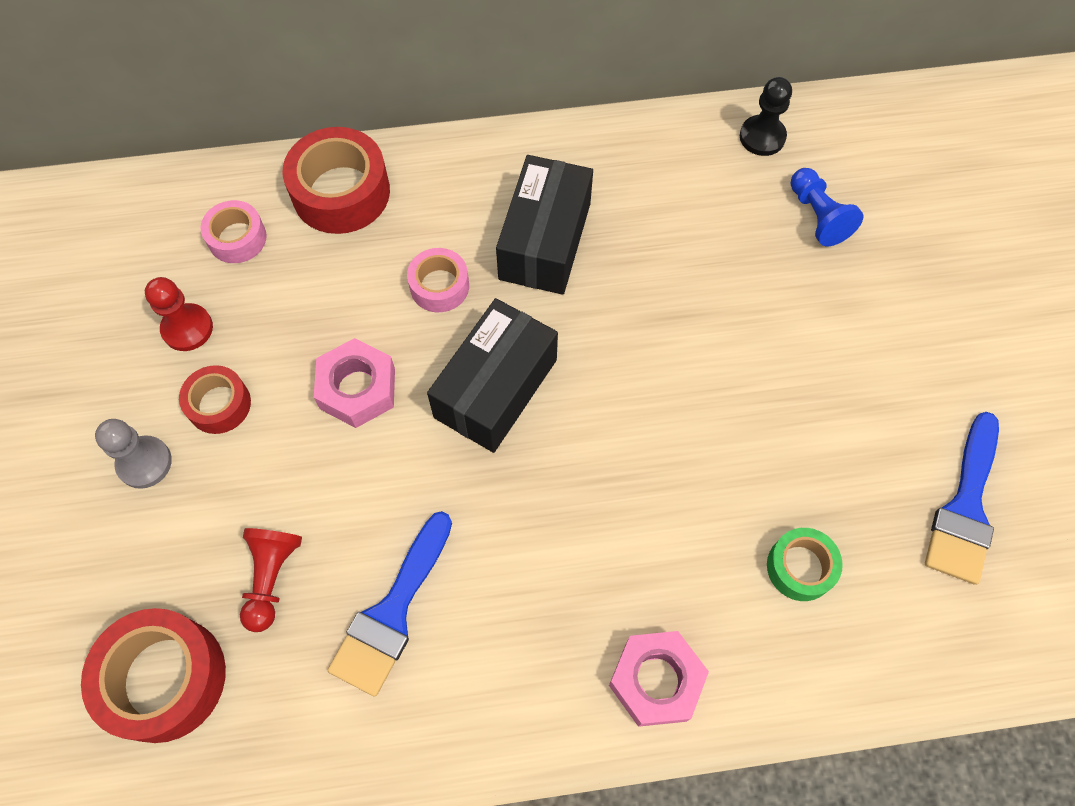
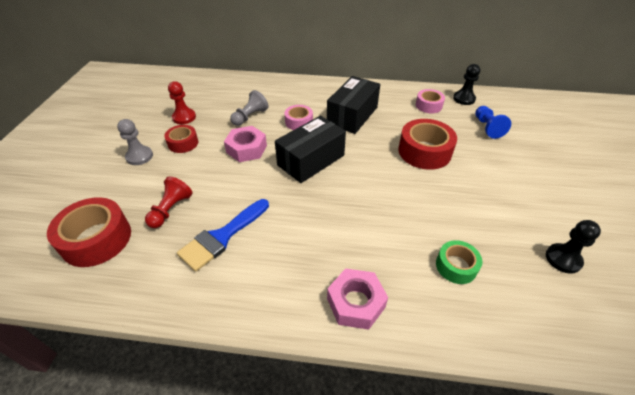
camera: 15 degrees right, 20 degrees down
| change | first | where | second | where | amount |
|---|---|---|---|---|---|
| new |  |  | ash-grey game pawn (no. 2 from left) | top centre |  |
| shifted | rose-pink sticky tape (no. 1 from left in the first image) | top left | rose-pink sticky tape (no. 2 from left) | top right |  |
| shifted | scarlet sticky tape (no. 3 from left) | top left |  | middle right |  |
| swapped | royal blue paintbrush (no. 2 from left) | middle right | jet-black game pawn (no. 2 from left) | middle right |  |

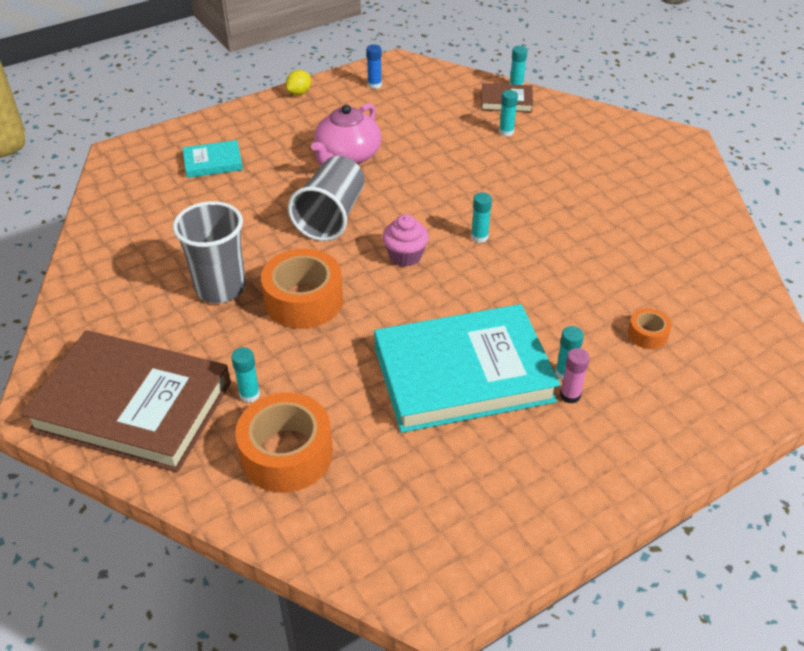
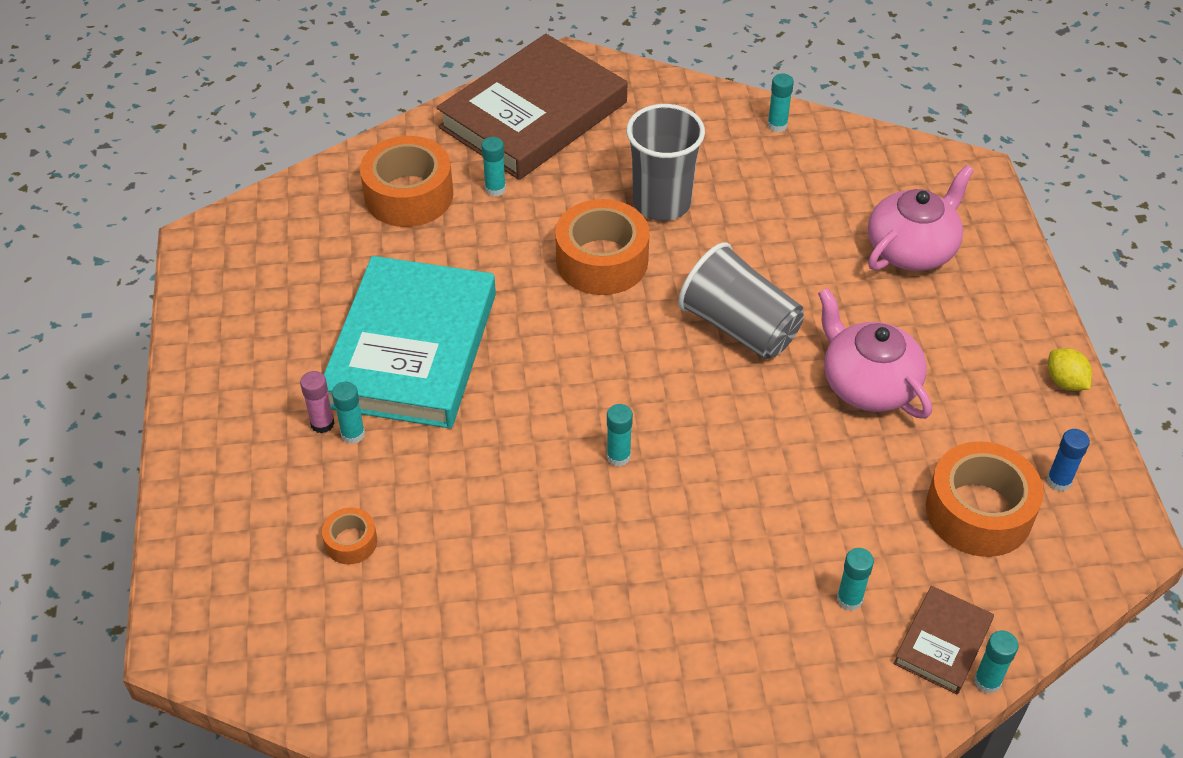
camera: 115 degrees right, 5 degrees up
| change | first | where | second | where | amount |
|---|---|---|---|---|---|
| gone | rose-pink fairy cake | centre |  |  |  |
| new |  |  | turquoise glue stick (no. 4 from left) | top centre |  |
| new |  |  | bright orange sticky tape (no. 4 from left) | middle right |  |
| swapped | turquoise hardback (no. 1 from left) | top left | rose-pink teapot (no. 2 from left) | top right |  |

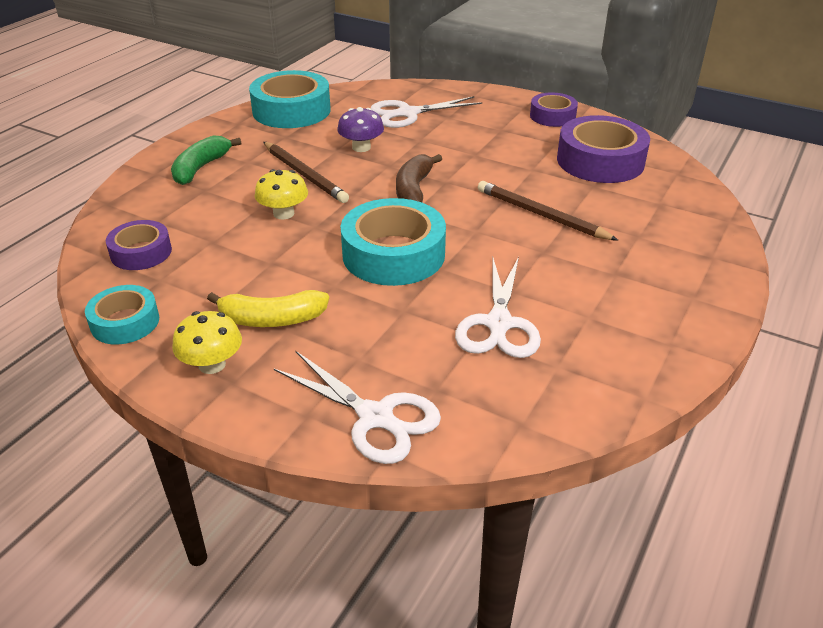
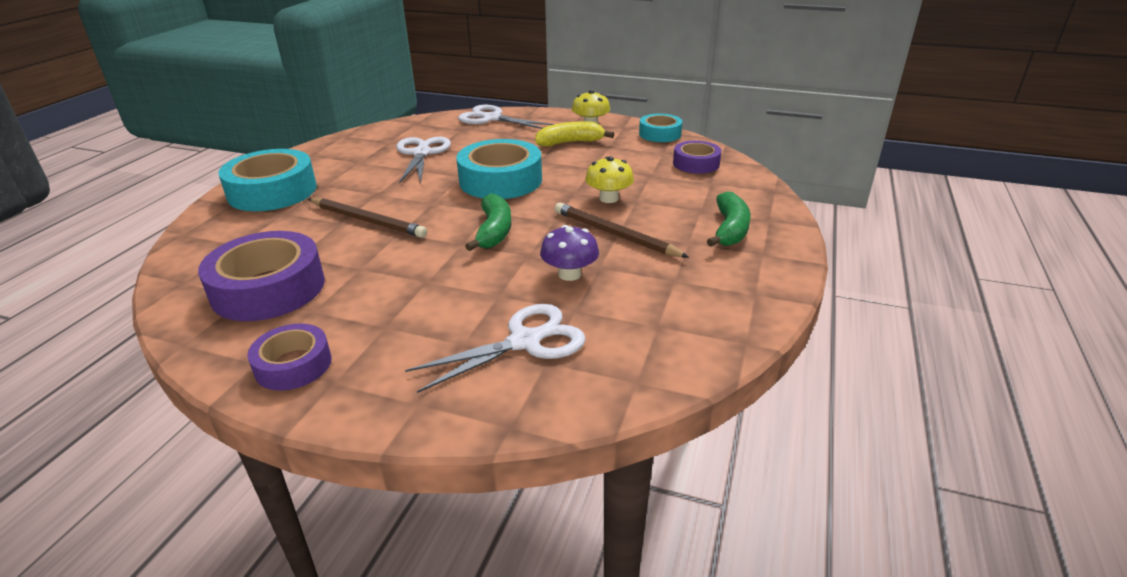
camera: 170 degrees right, 5 degrees down
| change | first | where | second | where | amount |
|---|---|---|---|---|---|
| shifted | turquoise sticky tape (no. 2 from left in the first image) | top centre | turquoise sticky tape (no. 1 from left) | top left |  |
| repainted | russet toy banana | top centre | green toy banana (no. 1 from left) | centre |  |

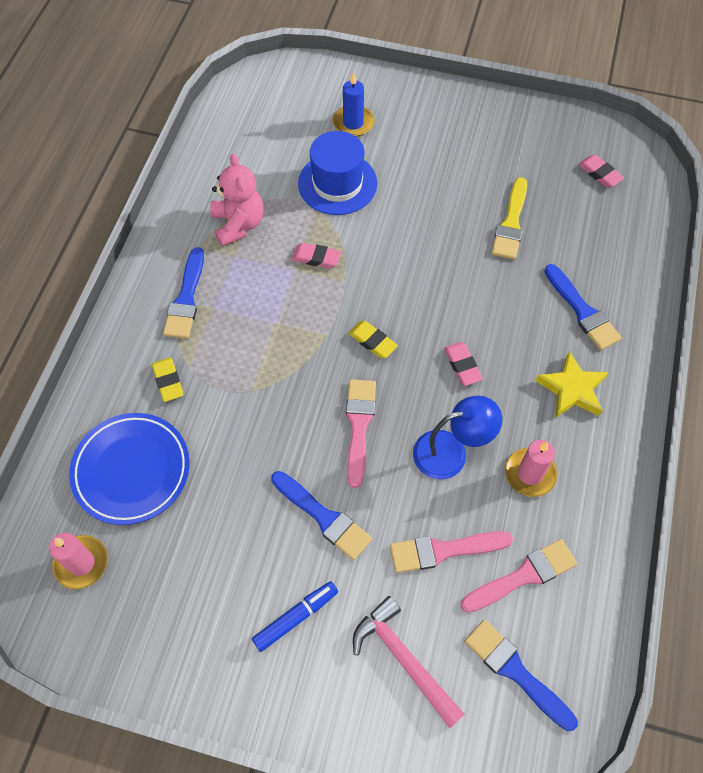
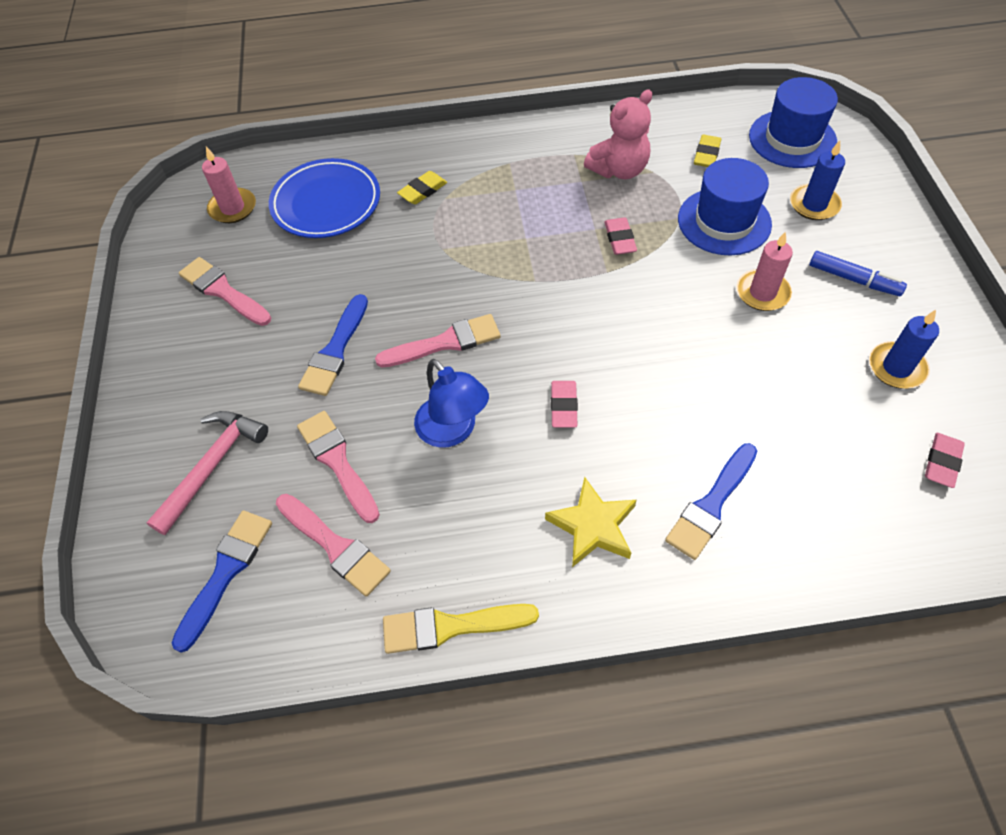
camera: 70 degrees right, 5 degrees down
| change | first | where | second | where | amount |
|---|---|---|---|---|---|
| gone | royal blue paintbrush (no. 1 from left) | middle left |  |  |  |
| new |  |  | rose-pink paintbrush (no. 1 from left) | middle left |  |
| new |  |  | royal blue hat (no. 2 from left) | top right |  |
| new |  |  | royal blue pillar candle (no. 2 from left) | middle right |  |
| shifted | royal blue felt pen | bottom centre |  | top right |  |
| shifted | yellow pencil eraser (no. 2 from left) | centre |  | top right |  |
| shifted | yellow paintbrush | top right |  | bottom centre |  |
| shifted | rose-pink pillar candle (no. 2 from left) | middle right |  | top right |  |
| rotated | rose-pink pencil eraser (no. 2 from left in the first image) | centre | rose-pink pencil eraser (no. 1 from left) | centre | 45 degrees counterclockwise |

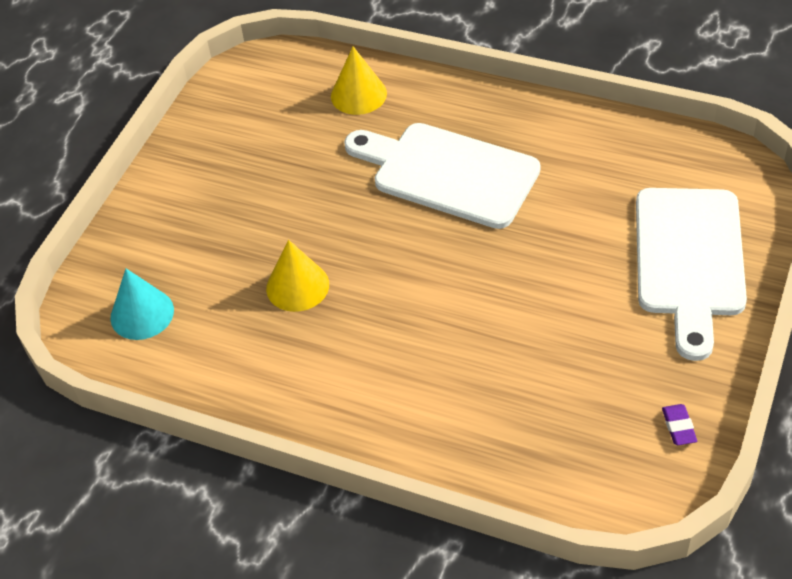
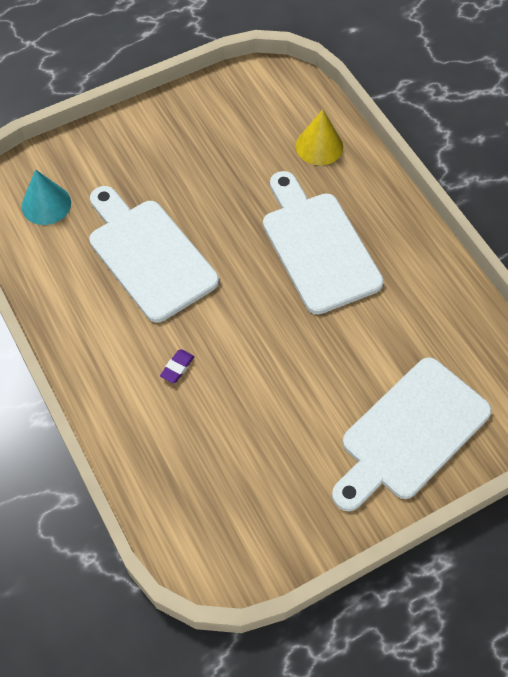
camera: 35 degrees right, 10 degrees up
| change | first | where | second | where | amount |
|---|---|---|---|---|---|
| shifted | royal purple pencil eraser | bottom right |  | centre |  |
| swapped | yellow solid cone (no. 1 from left) | centre | pure white chopping board (no. 1 from left) | middle left |  |

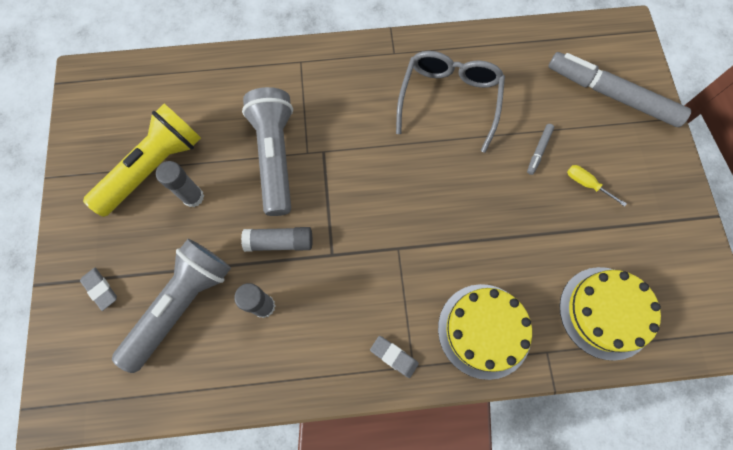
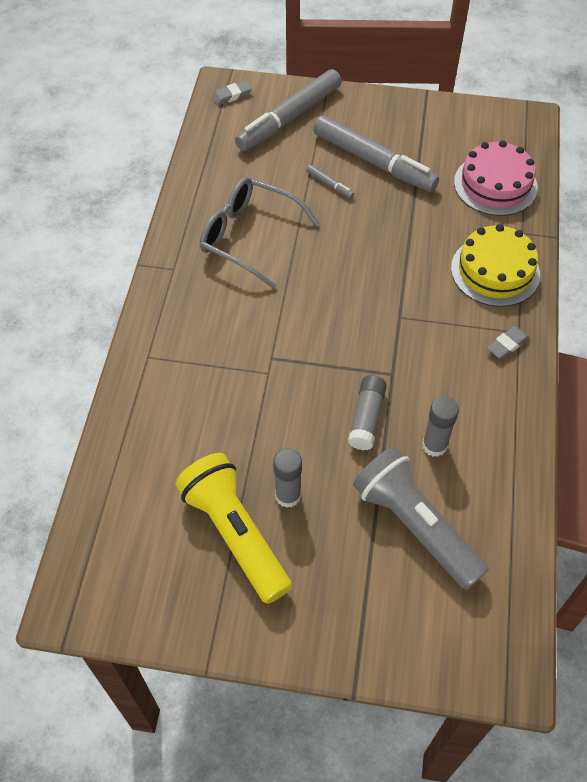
camera: 75 degrees left, 15 degrees down
| change | first | where | second | where | amount |
|---|---|---|---|---|---|
| gone | ash-grey flashlight (no. 2 from left) | centre |  |  |  |
| shifted | ash-grey pencil eraser (no. 1 from left) | middle left |  | top centre |  |
| swapped | yellow screwdriver | middle right | ash-grey felt pen (no. 3 from left) | top centre |  |
| repainted | yellow layer cake (no. 2 from left) | bottom right | rose-pink layer cake | top right |  |

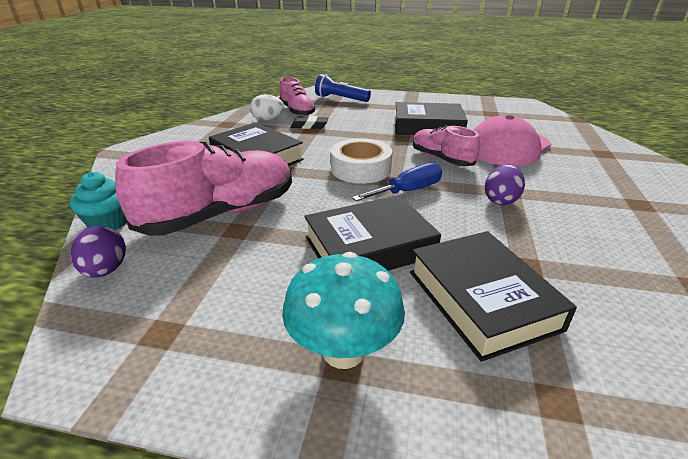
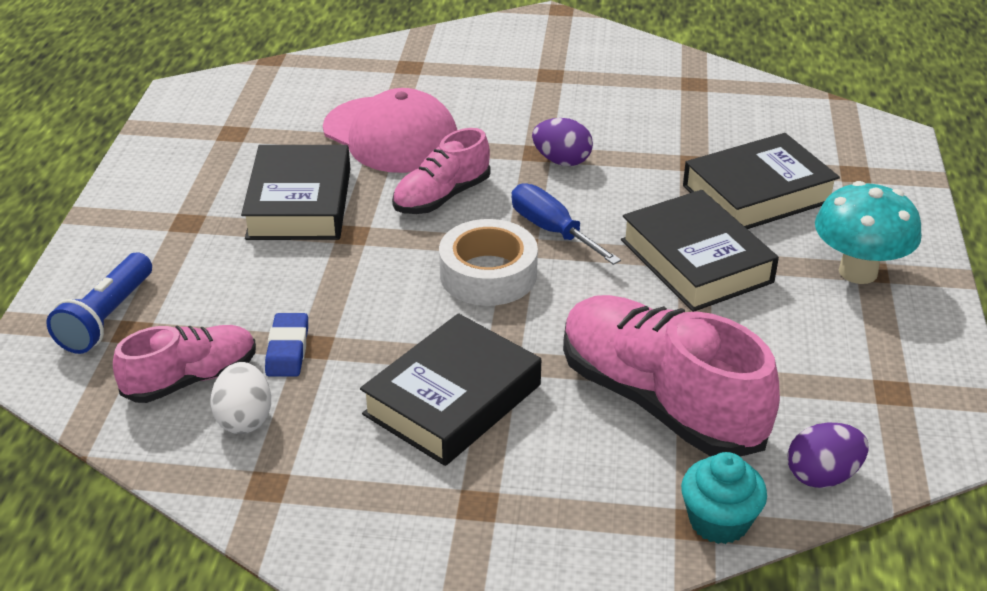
camera: 95 degrees left, 5 degrees up
| change | first | where | second | where | amount |
|---|---|---|---|---|---|
| repainted | jet-black pencil eraser | top centre | royal blue pencil eraser | middle left |  |

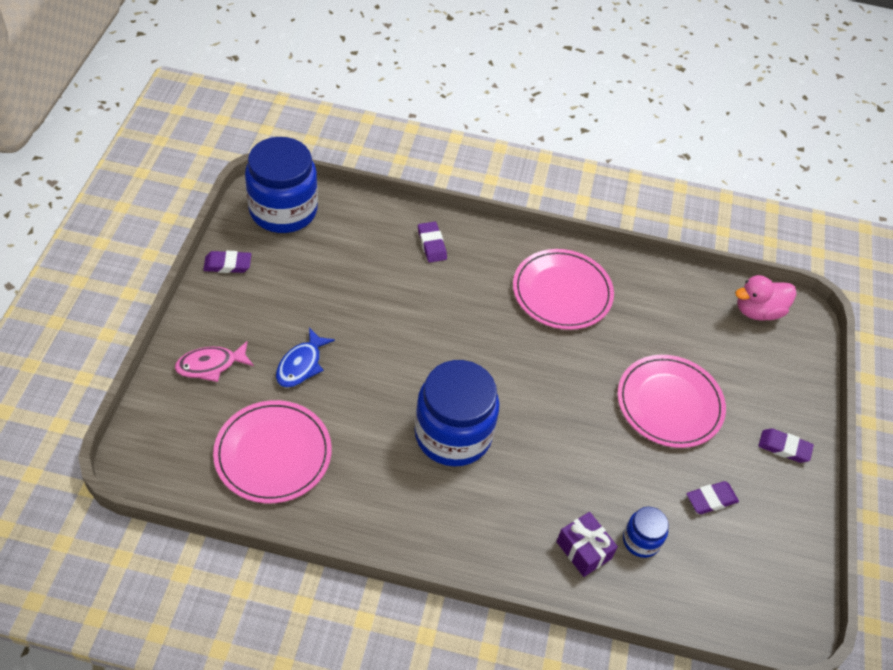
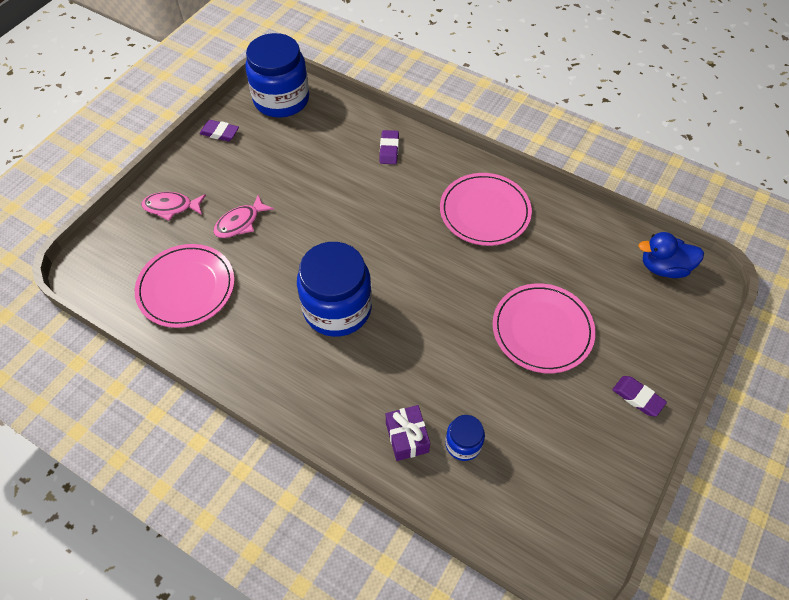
camera: 25 degrees right, 5 degrees up
| change | first | where | second | where | amount |
|---|---|---|---|---|---|
| gone | royal purple pencil eraser (no. 3 from left) | bottom right |  |  |  |
| repainted | royal blue fish figure | centre | rose-pink fish figure (no. 2 from left) | middle left |  |
| repainted | rose-pink rubber duck | middle right | royal blue rubber duck | middle right |  |

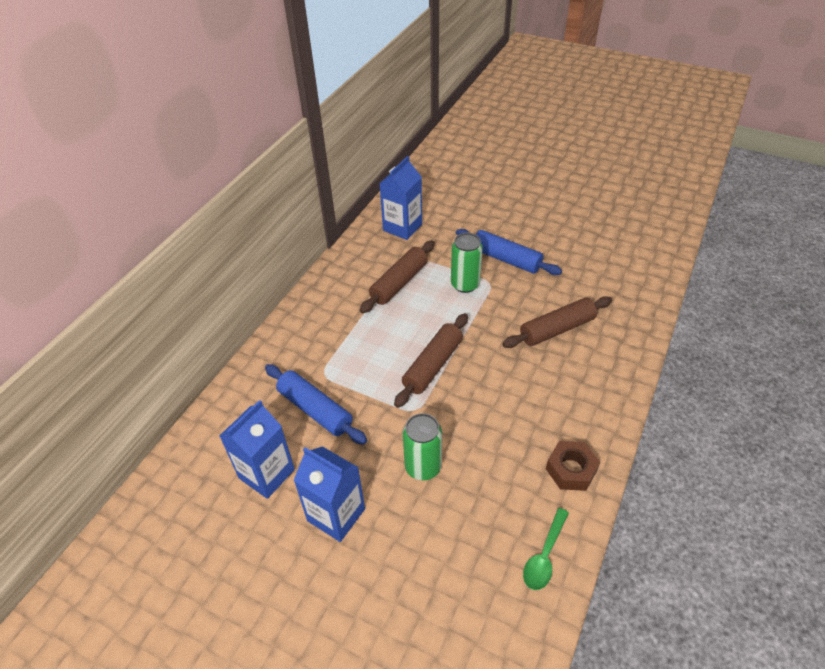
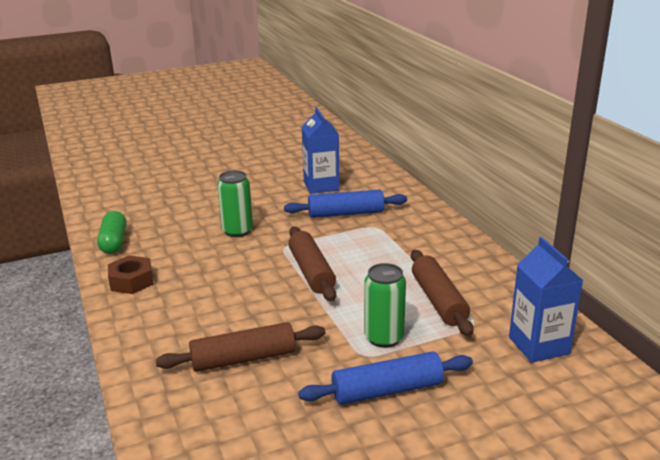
camera: 130 degrees right, 20 degrees down
| change | first | where | second | where | amount |
|---|---|---|---|---|---|
| gone | royal blue juice carton (no. 2 from left) | bottom centre |  |  |  |
| swapped | green spoon | bottom centre | green pill shape | middle left |  |
| rotated | russet pastry roller (no. 3 from left in the first image) | middle right | russet pastry roller (no. 1 from left) | bottom centre | 60 degrees clockwise |

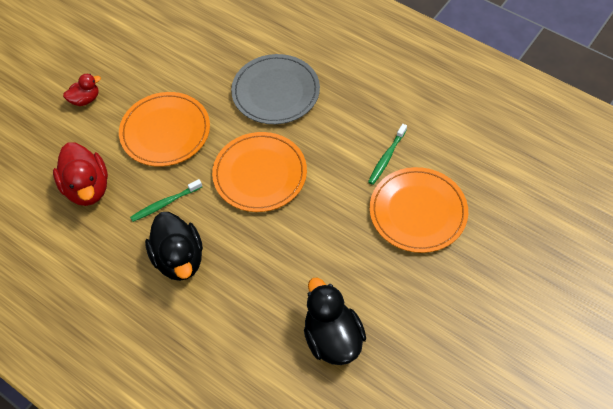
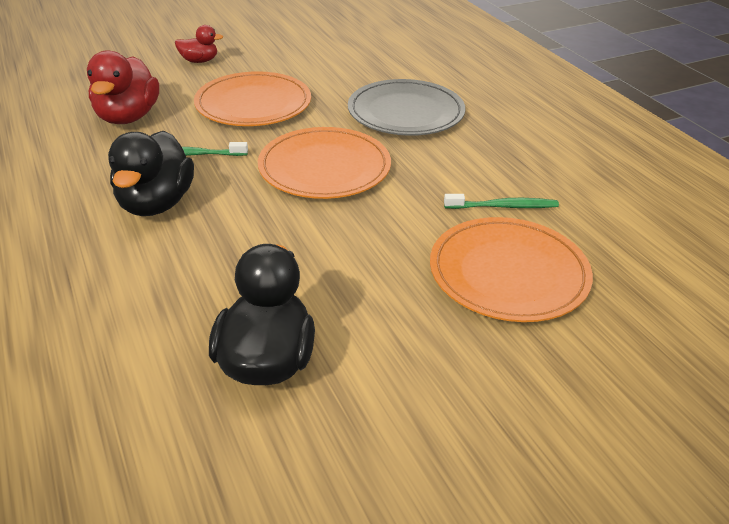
camera: 25 degrees right, 20 degrees down
| change | first | where | second | where | amount |
|---|---|---|---|---|---|
| rotated | green dental brush (no. 2 from left) | centre |  | middle right | 150 degrees counterclockwise |

